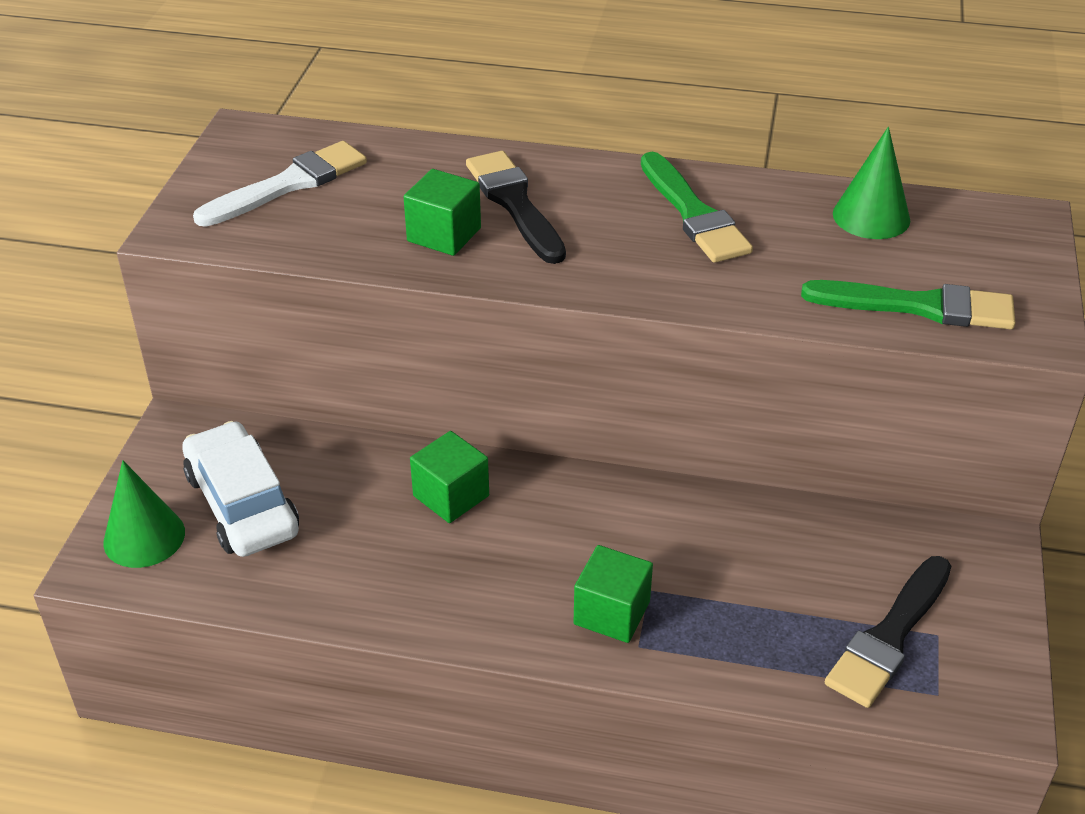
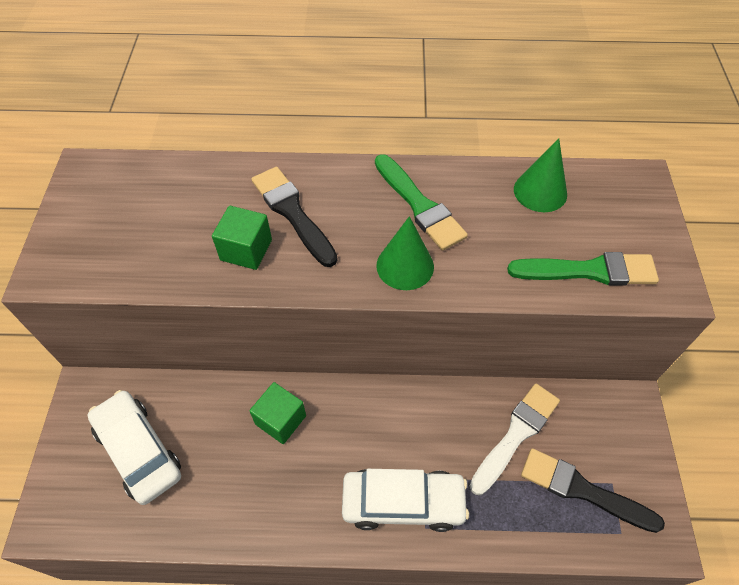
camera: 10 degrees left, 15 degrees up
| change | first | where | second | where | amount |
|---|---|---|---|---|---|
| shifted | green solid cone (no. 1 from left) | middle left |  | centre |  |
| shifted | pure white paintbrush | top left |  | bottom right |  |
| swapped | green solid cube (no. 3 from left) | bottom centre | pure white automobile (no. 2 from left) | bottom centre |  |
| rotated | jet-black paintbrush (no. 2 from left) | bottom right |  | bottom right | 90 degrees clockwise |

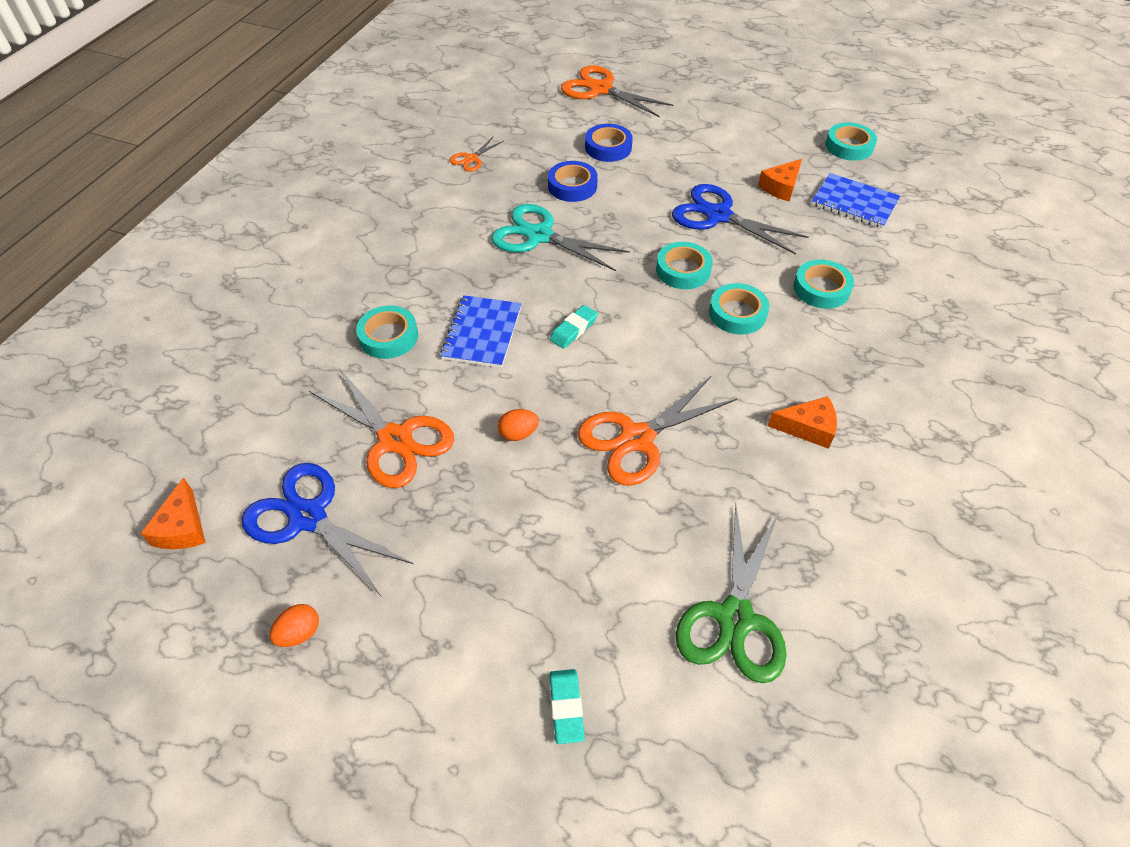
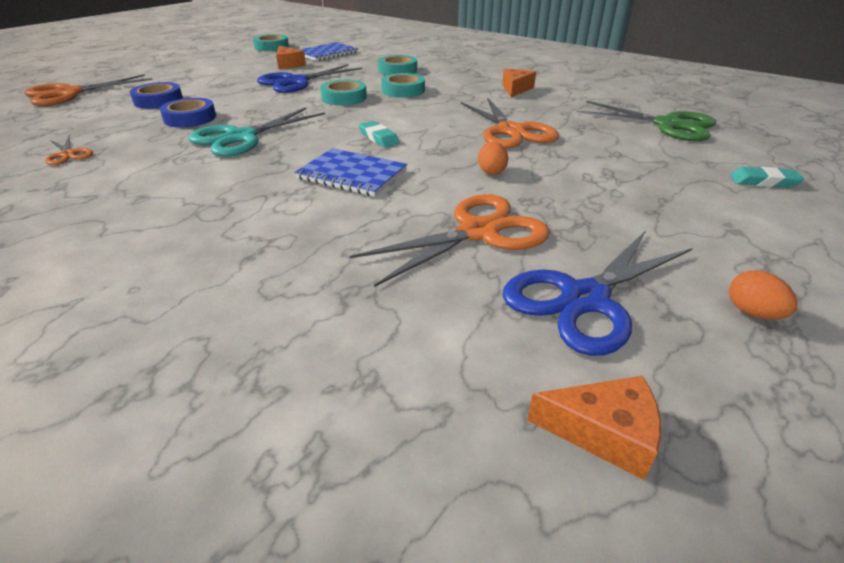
camera: 75 degrees left, 15 degrees down
| change | first | where | second | where | amount |
|---|---|---|---|---|---|
| gone | turquoise sticky tape (no. 1 from left) | centre |  |  |  |

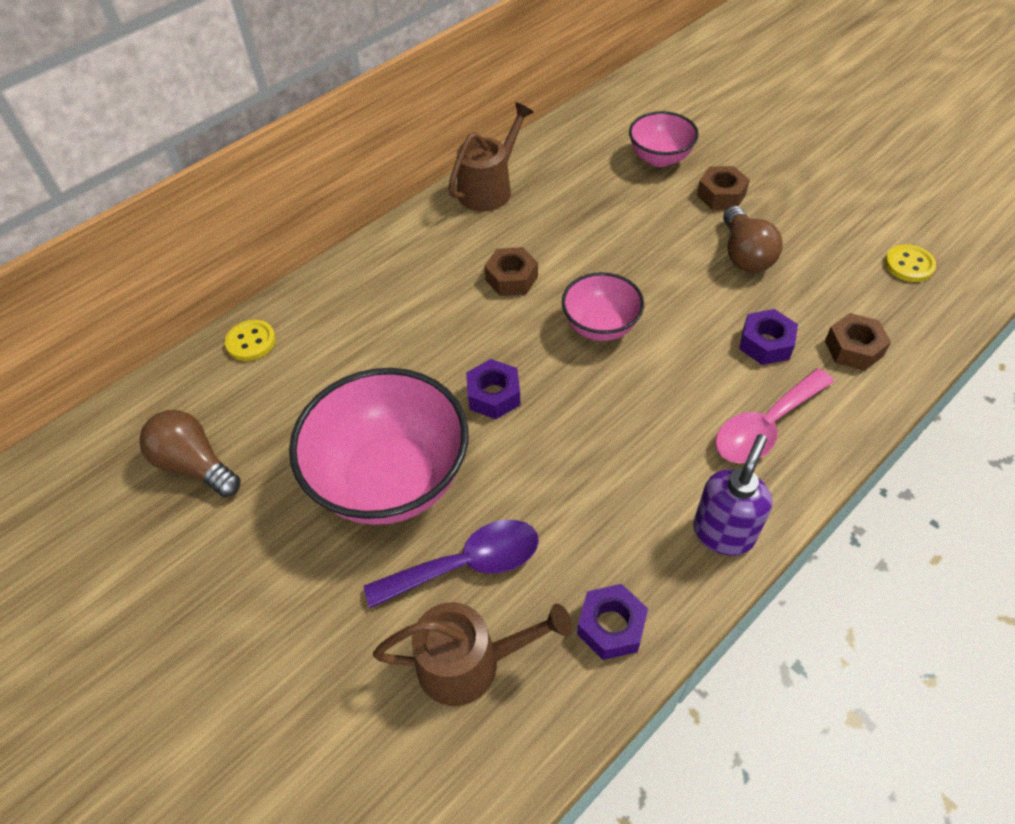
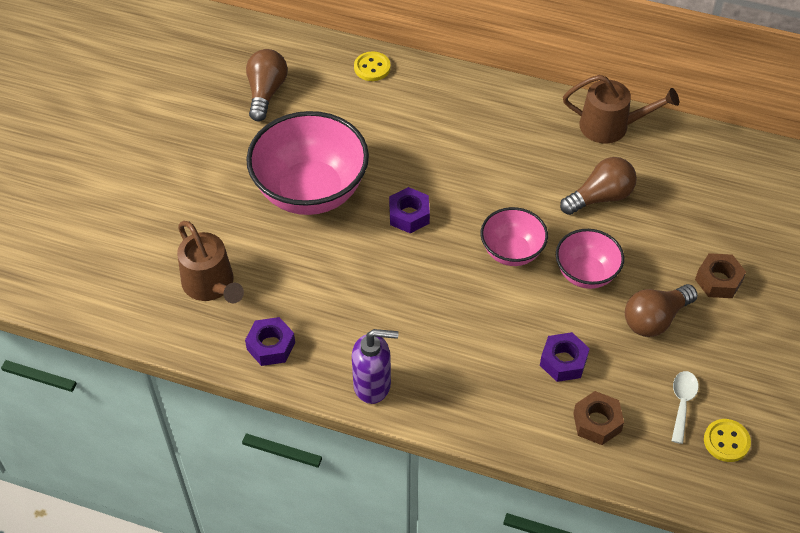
camera: 60 degrees right, 0 degrees up
| change | first | where | second | where | amount |
|---|---|---|---|---|---|
| gone | royal purple spoon | bottom centre |  |  |  |
| gone | russet hexagon nut (no. 1 from left) | top centre |  |  |  |
| gone | rose-pink spoon | middle right |  |  |  |
| new |  |  | russet bulb (no. 2 from left) | middle right |  |
| new |  |  | pure white spoon | bottom right |  |
| shifted | rose-pink bowl (no. 3 from left) | top centre |  | middle right |  |

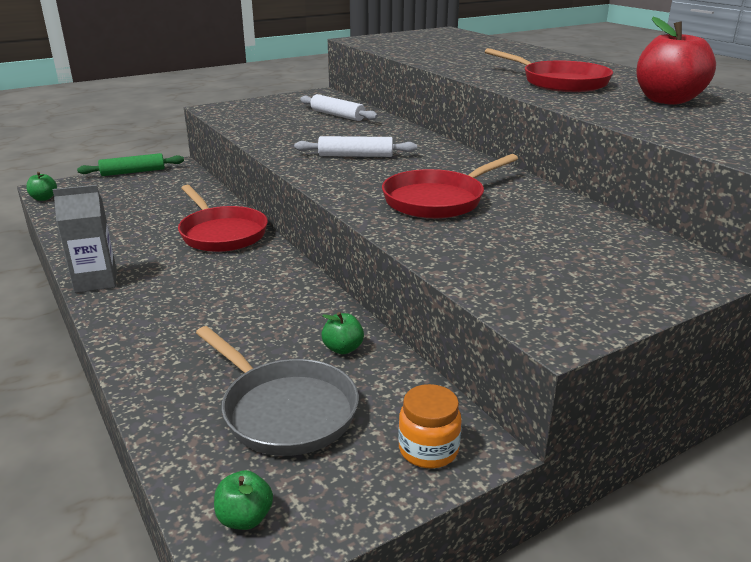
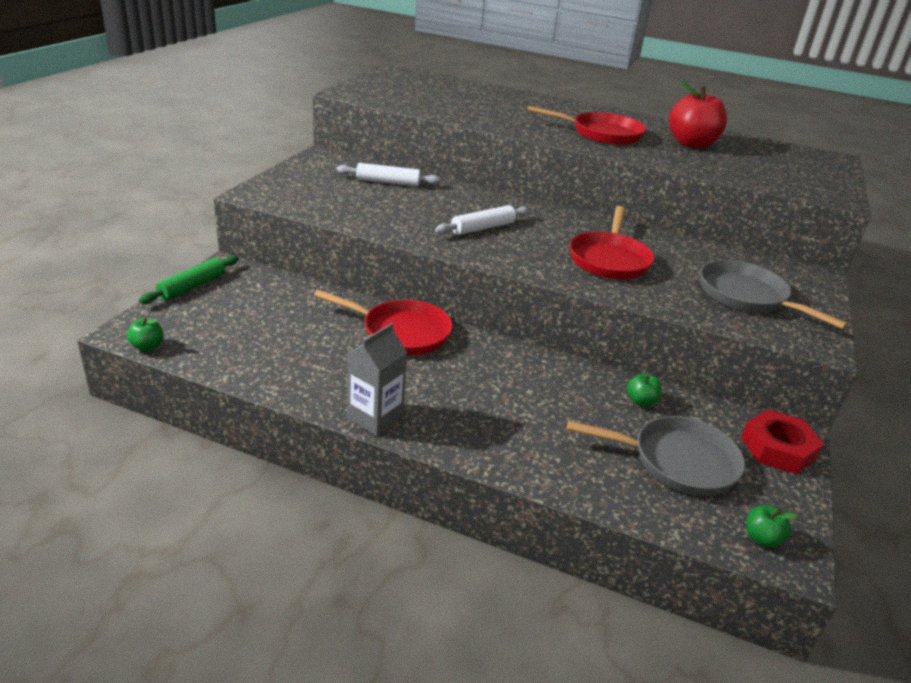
camera: 40 degrees left, 5 degrees up
| change | first | where | second | where | amount |
|---|---|---|---|---|---|
| new |  |  | ash-grey pan (no. 2 from left) | middle right |  |
| swapped | bright orange preserve jar | bottom centre | scarlet hexagon nut | middle right |  |

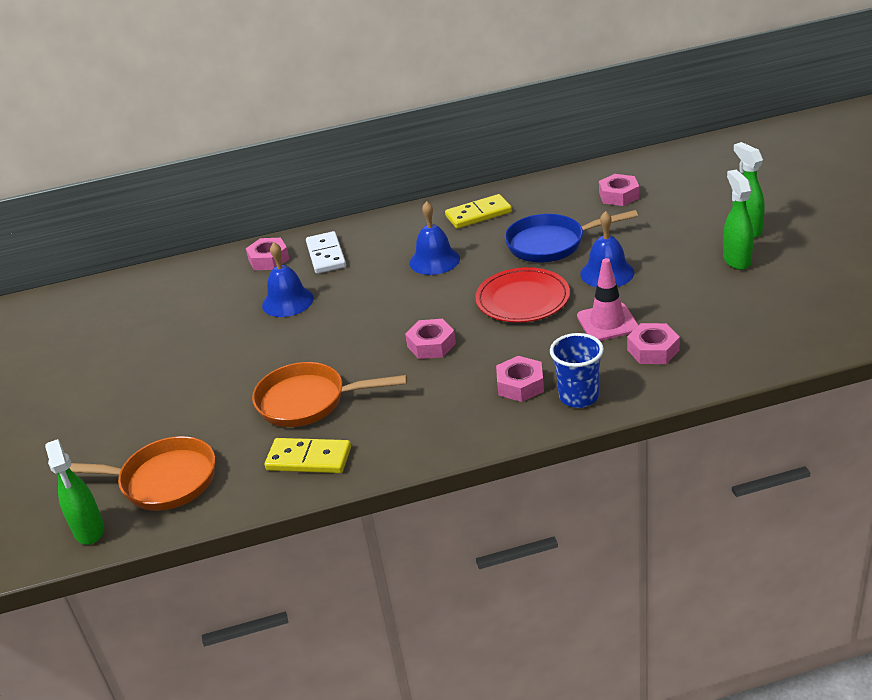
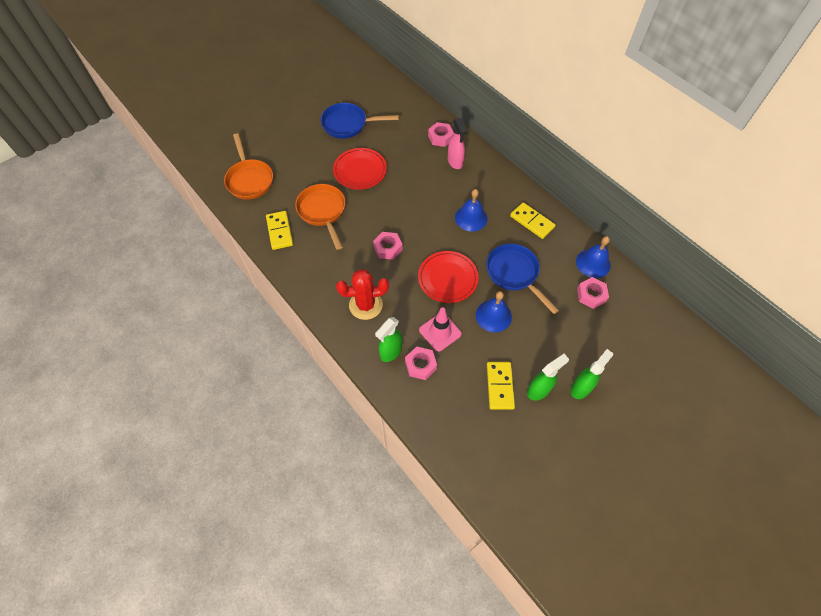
camera: 60 degrees right, 25 degrees up
| change | first | where | second | where | amount |
|---|---|---|---|---|---|
| gone | royal blue tumbler | centre |  |  |  |
| new |  |  | royal blue pan (no. 1 from left) | top centre |  |
| new |  |  | scarlet flat dish (no. 1 from left) | top centre |  |
| new |  |  | yellow domino (no. 2 from left) | centre |  |
| shifted | green sprayer (no. 1 from left) | bottom left |  | centre |  |
| shifted | royal blue bell (no. 1 from left in the first image) | middle left | royal blue bell (no. 3 from left) | middle right |  |
| swapped | pure white domino | centre | rose-pink sprayer | top centre |  |
| swapped | rose-pink hexagon nut (no. 3 from left) | centre | scarlet saguaro cactus | centre |  |

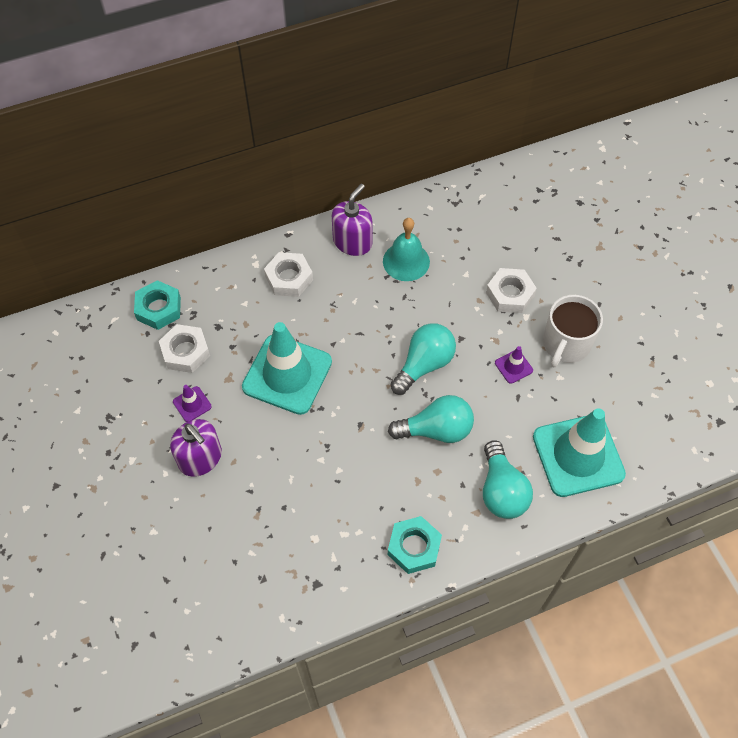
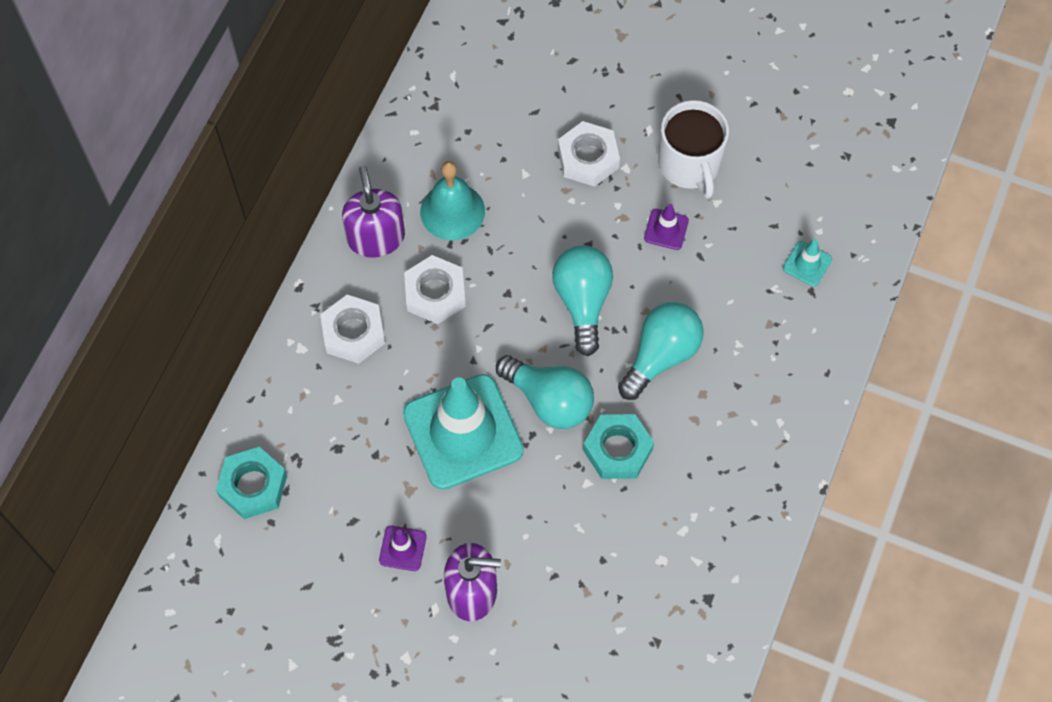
camera: 45 degrees left, 5 degrees up
| change | first | where | second | where | amount |
|---|---|---|---|---|---|
| shifted | pure white hexagon nut (no. 1 from left in the first image) | middle left | pure white hexagon nut (no. 2 from left) | centre |  |
| shifted | turquoise hexagon nut (no. 2 from left) | bottom centre |  | centre |  |
| shifted | turquoise bulb (no. 3 from left in the first image) | middle right | turquoise bulb (no. 1 from left) | centre |  |
| scaled | turquoise safety cone (no. 2 from left) | middle right |  | middle right | x0.41 |

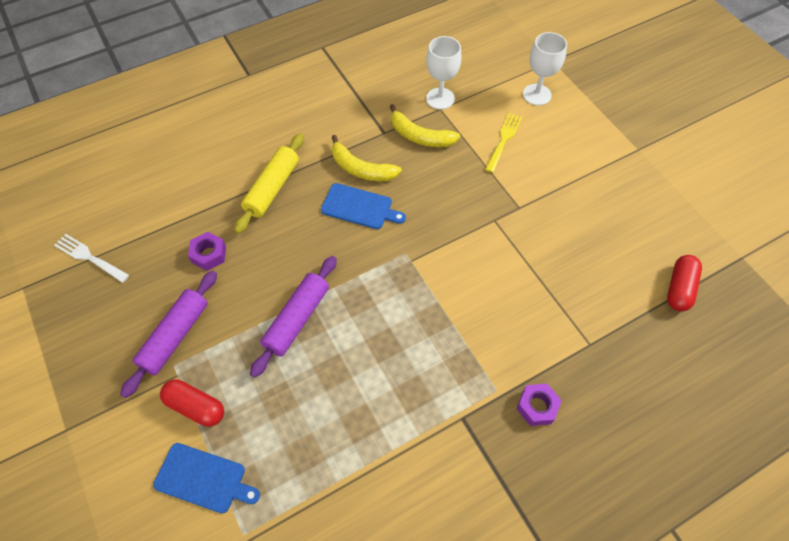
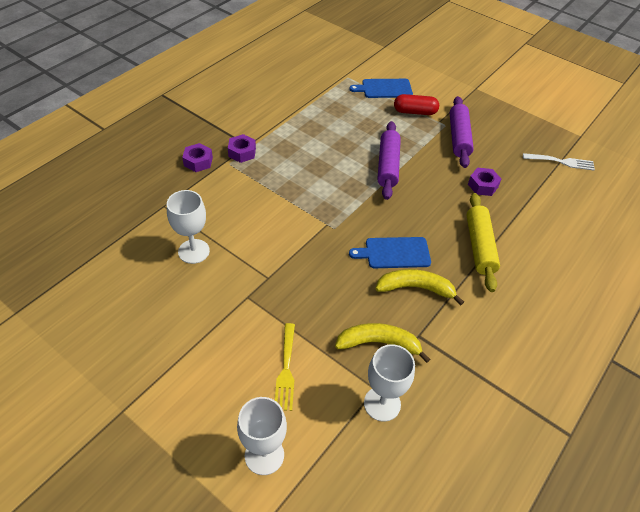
camera: 155 degrees right, 10 degrees down
| change | first | where | second | where | amount |
|---|---|---|---|---|---|
| gone | scarlet pill shape (no. 2 from left) | middle right |  |  |  |
| new |  |  | pure white goblet (no. 1 from left) | middle left |  |
| new |  |  | royal purple hexagon nut (no. 2 from left) | top centre |  |

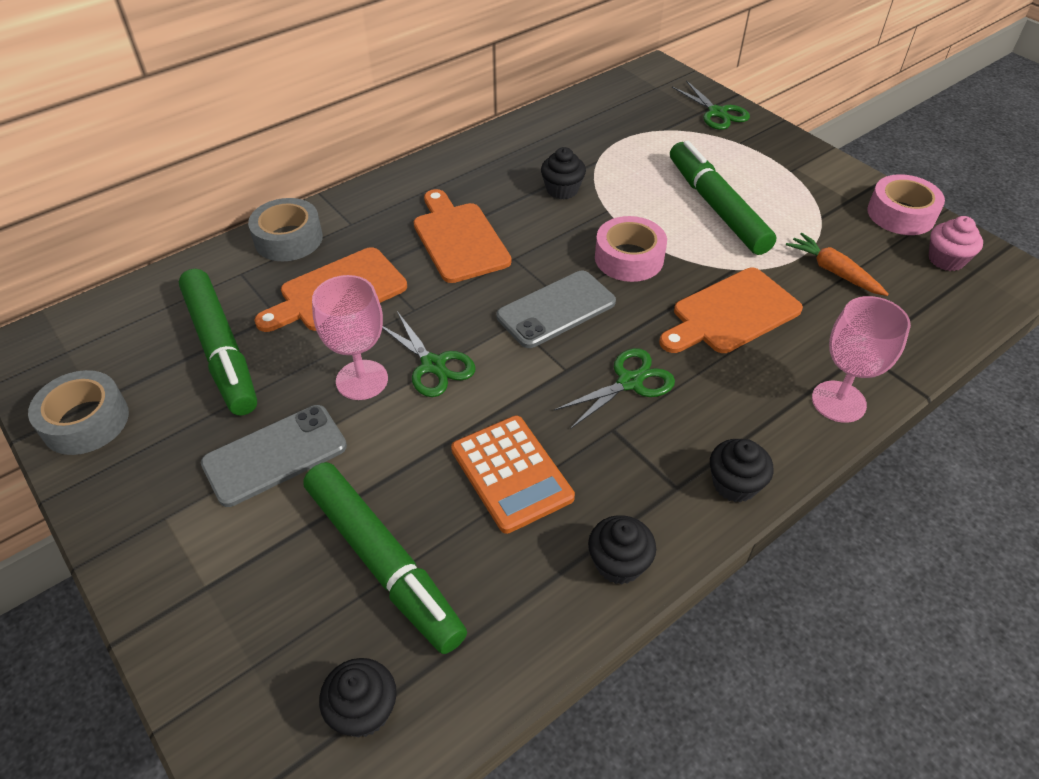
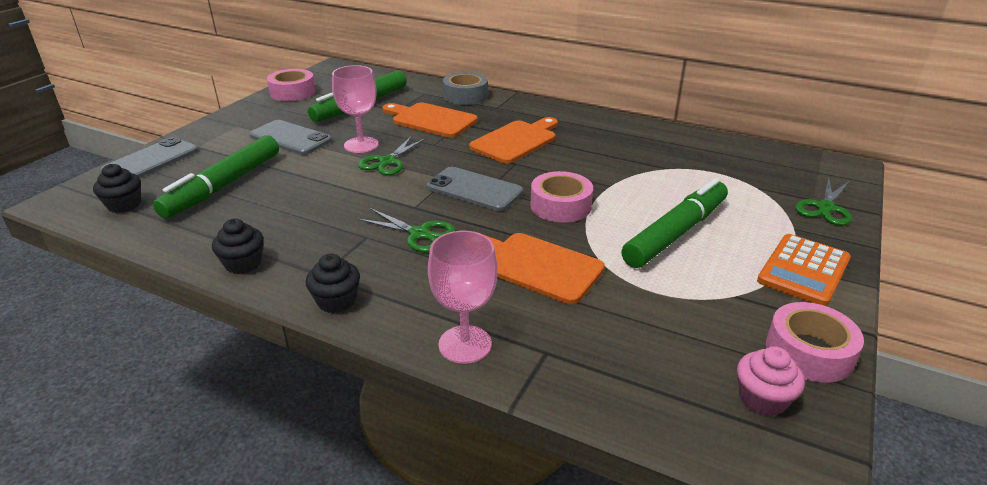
camera: 65 degrees right, 15 degrees down
| change | first | where | second | where | amount |
|---|---|---|---|---|---|
| gone | jet-black fairy cake (no. 2 from left) | top centre |  |  |  |
| gone | bright orange carrot | middle right |  |  |  |
| new |  |  | ash-grey mobile phone (no. 1 from left) | top left |  |
| shifted | bright orange adding machine | centre |  | middle right |  |
| repainted | ash-grey sticky tape (no. 1 from left) | middle left | rose-pink sticky tape (no. 1 from left) | top left |  |

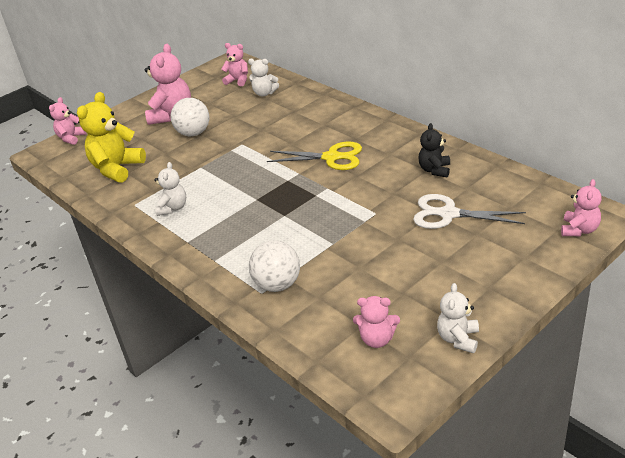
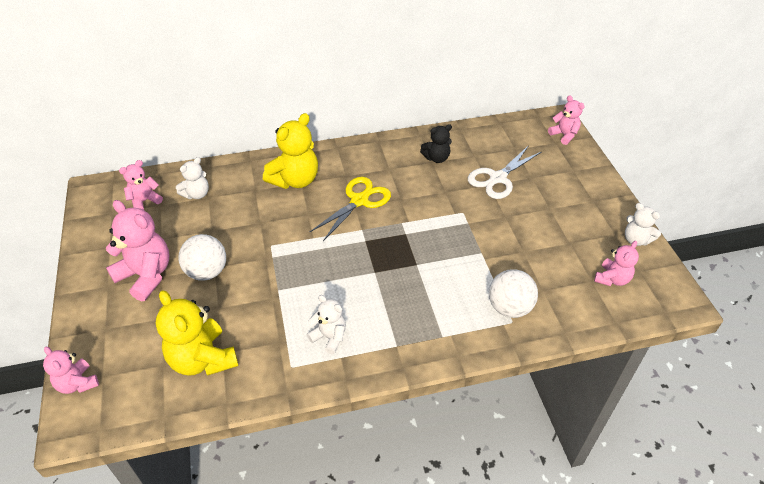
camera: 65 degrees left, 10 degrees up
| change | first | where | second | where | amount |
|---|---|---|---|---|---|
| new |  |  | yellow teddy bear (no. 2 from left) | top centre |  |
| rotated | jet-black teddy bear | top right |  | top centre | 60 degrees counterclockwise |

